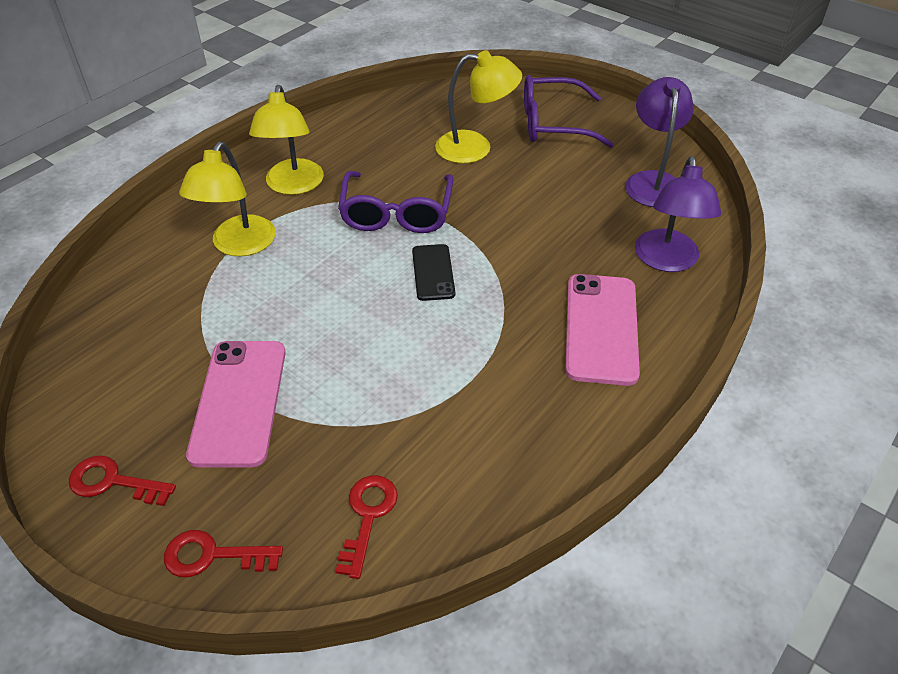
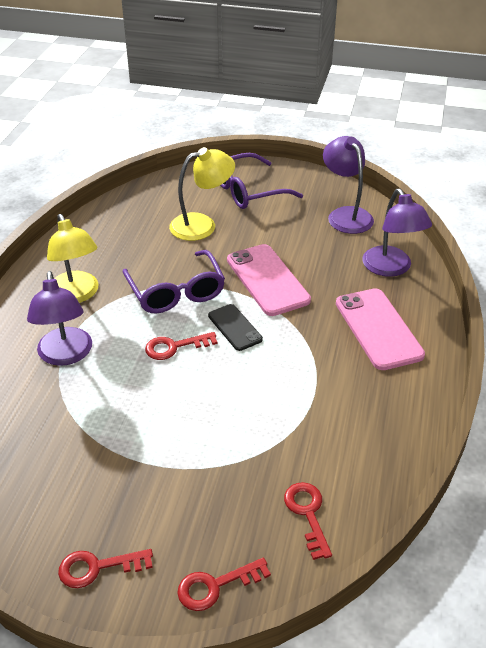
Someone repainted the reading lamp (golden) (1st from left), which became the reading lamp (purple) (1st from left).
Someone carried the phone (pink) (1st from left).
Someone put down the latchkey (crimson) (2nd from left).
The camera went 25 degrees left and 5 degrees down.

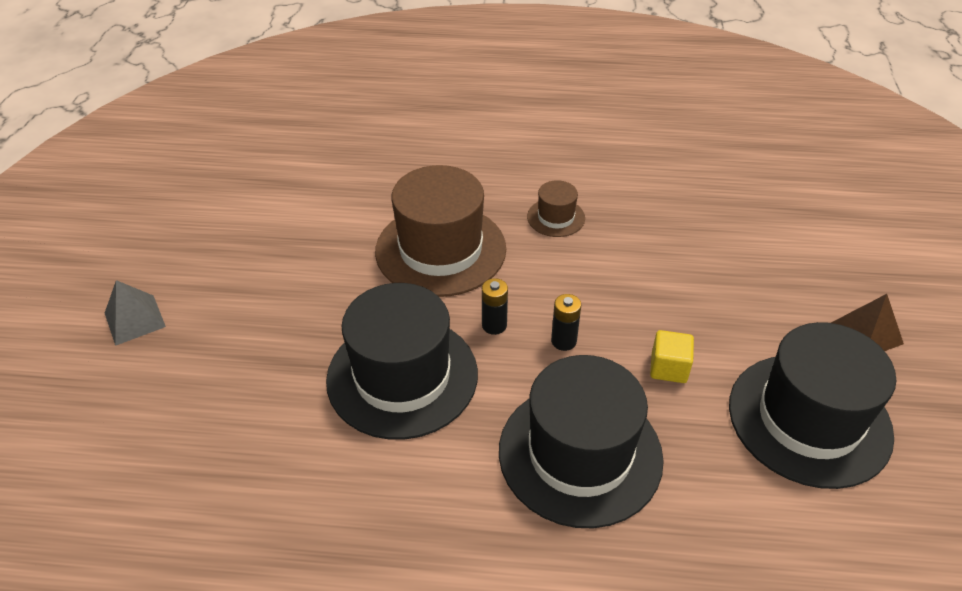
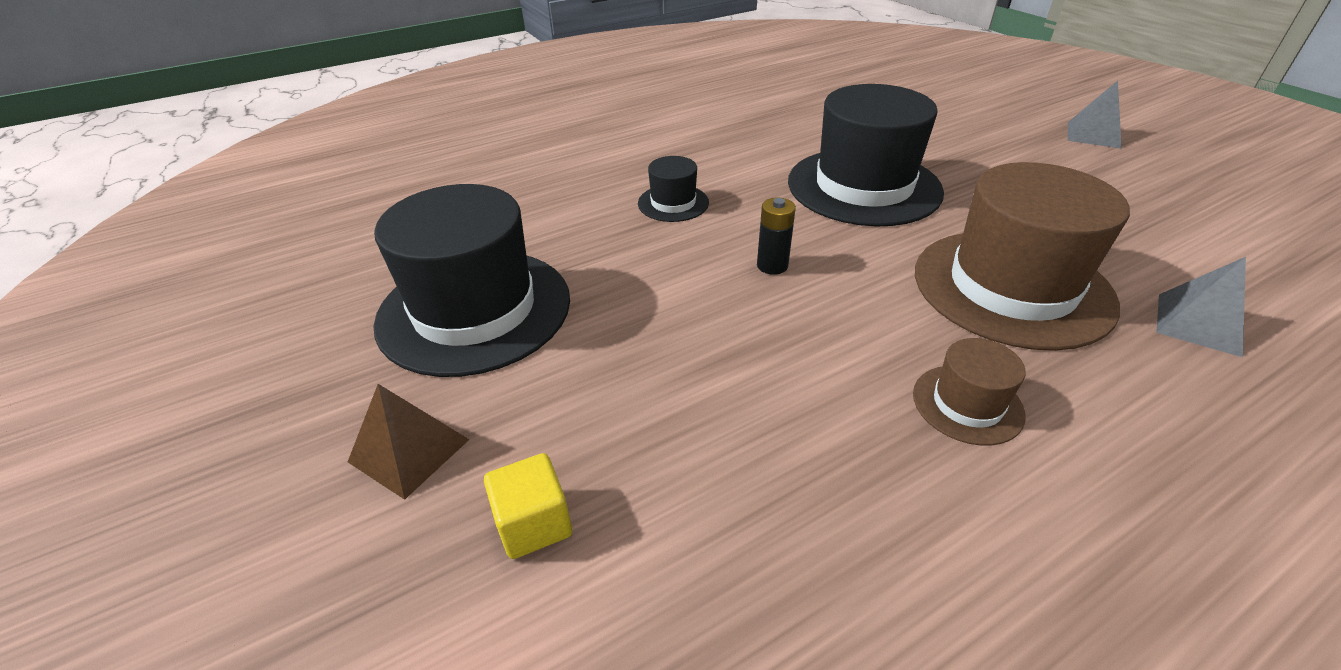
Someone took away the power cell (black) (1st from left).
Someone carried the block (golden).
Someone scaled the tall hat (black) (2nd from left) by 0.46.
Someone put down the pyramid (ash-grey) (2nd from left).
The camera went 145 degrees right and 5 degrees down.

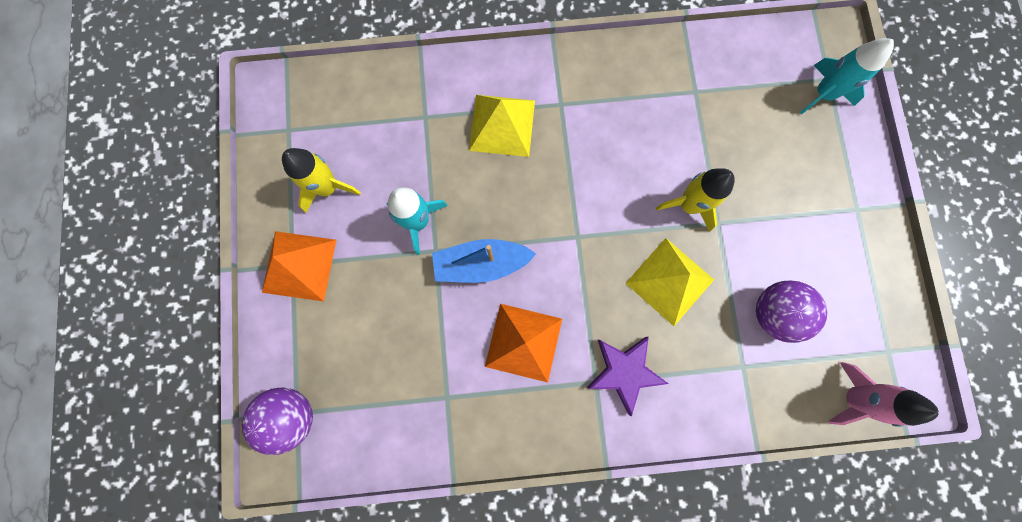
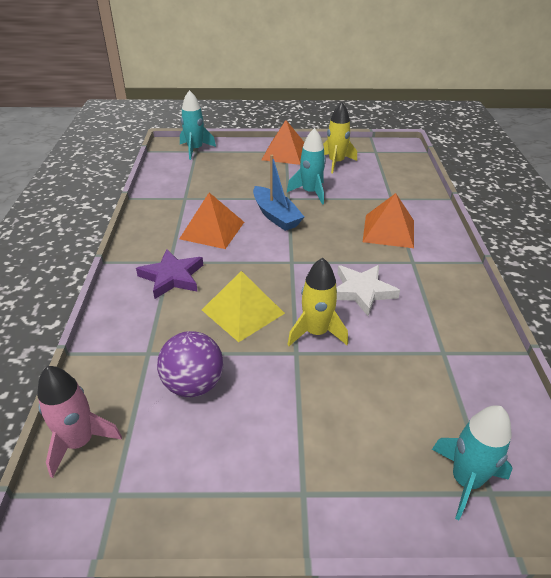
Someone repainted the pyramid (golden) (1st from left), which became the pyramid (orange-coloured) (3rd from left).
Someone rotated the toy boat (cobalt) by 150 degrees clockwise.
Someone swapped the sphere (purple) (1st from left) for the rocket (aqua) (1st from left).
Someone put down the star shape (pure white).
The camera went 95 degrees right and 40 degrees down.

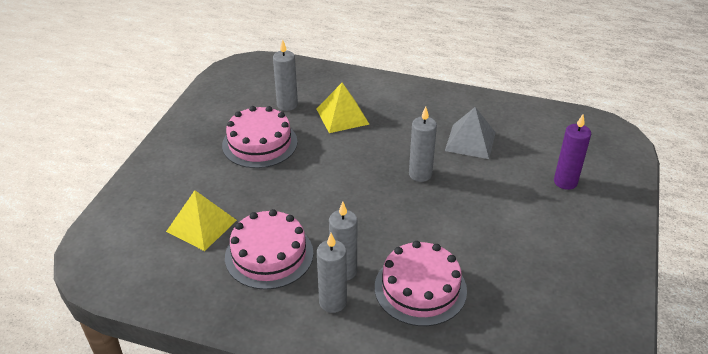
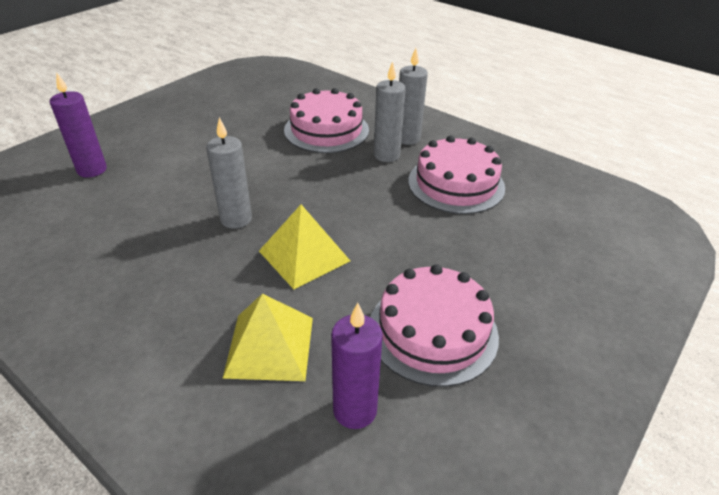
Someone repainted the pillar candle (ash-grey) (1st from left), which became the pillar candle (purple) (2nd from left).
Someone took away the pyramid (ash-grey).
Someone carried the pyramid (golden) (1st from left in the first image).
The camera went 160 degrees left and 0 degrees up.

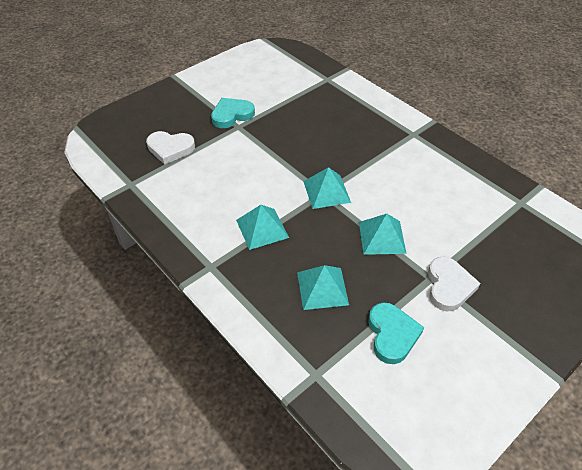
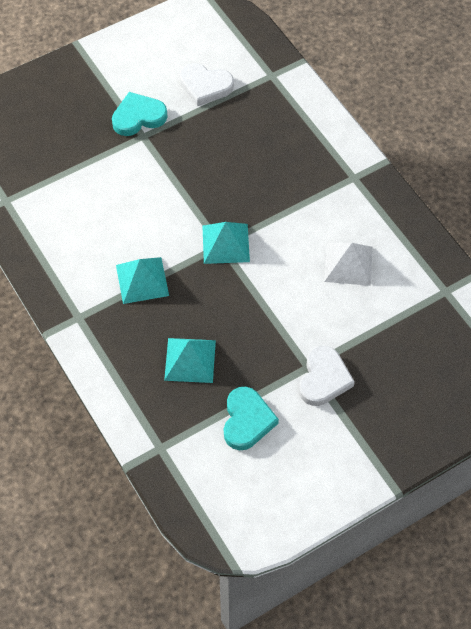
Someone carried the heart shape (pure white) (1st from left).
Someone took away the pyramid (aqua) (4th from left).
Someone put down the pyramid (pure white).
The camera went 10 degrees right and 10 degrees up.

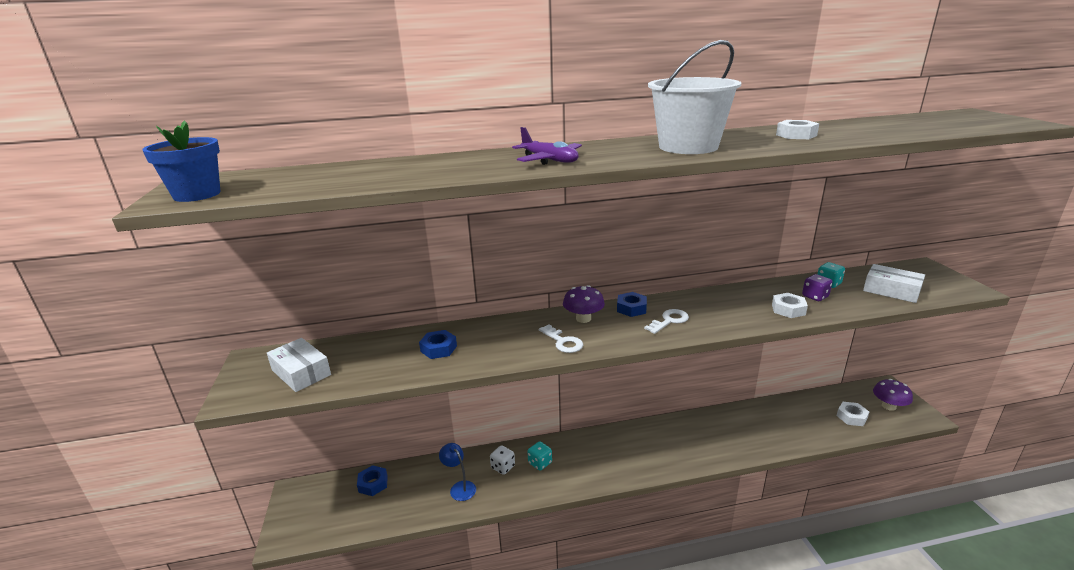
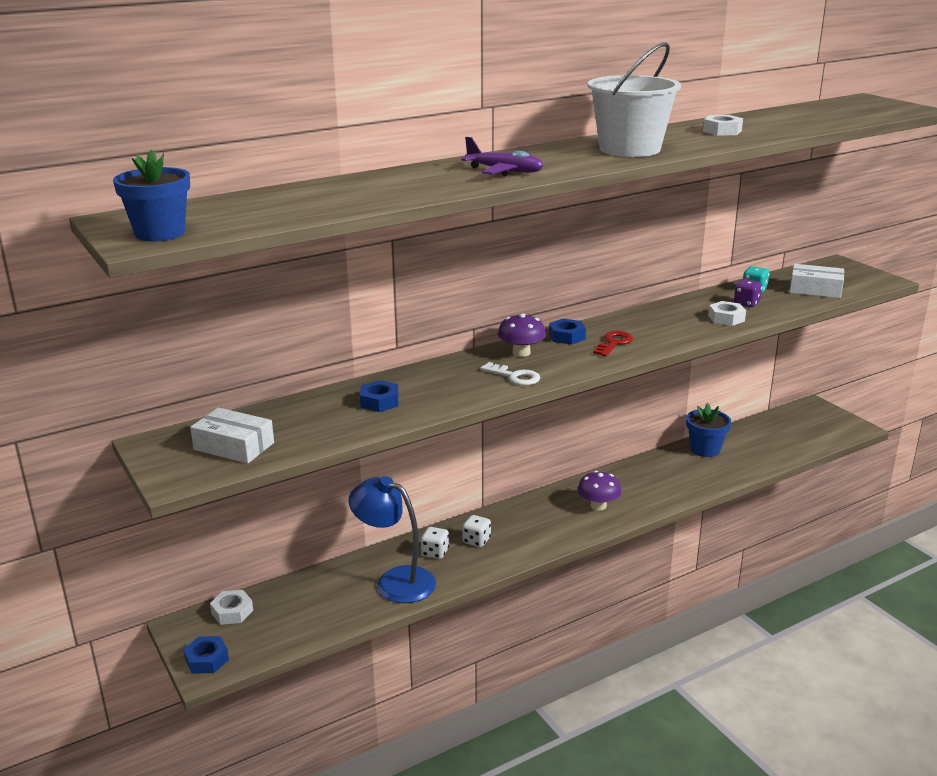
Someone repainted the latchkey (pure white) (2nd from left), which became the latchkey (crimson).
Someone carried the mushroom (purple) (2nd from left).
Someone carried the nut (pure white) (3rd from left in the first image).
Someone repainted the die (aqua) (1st from left), which became the die (pure white) (2nd from left).
Someone scaled the reading lamp (cobalt) by 1.82.
Someone carried the nut (cobalt) (1st from left).
Someone put down the potted plant (cobalt) (2nd from left).
The camera went 20 degrees left and 0 degrees up.

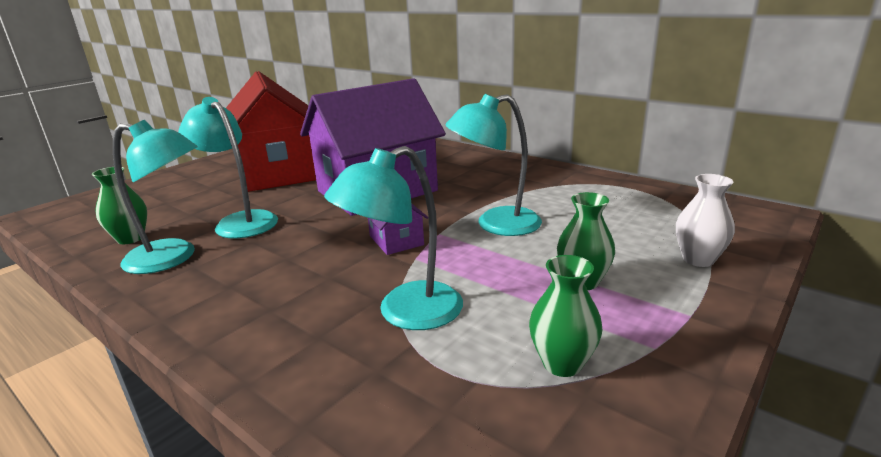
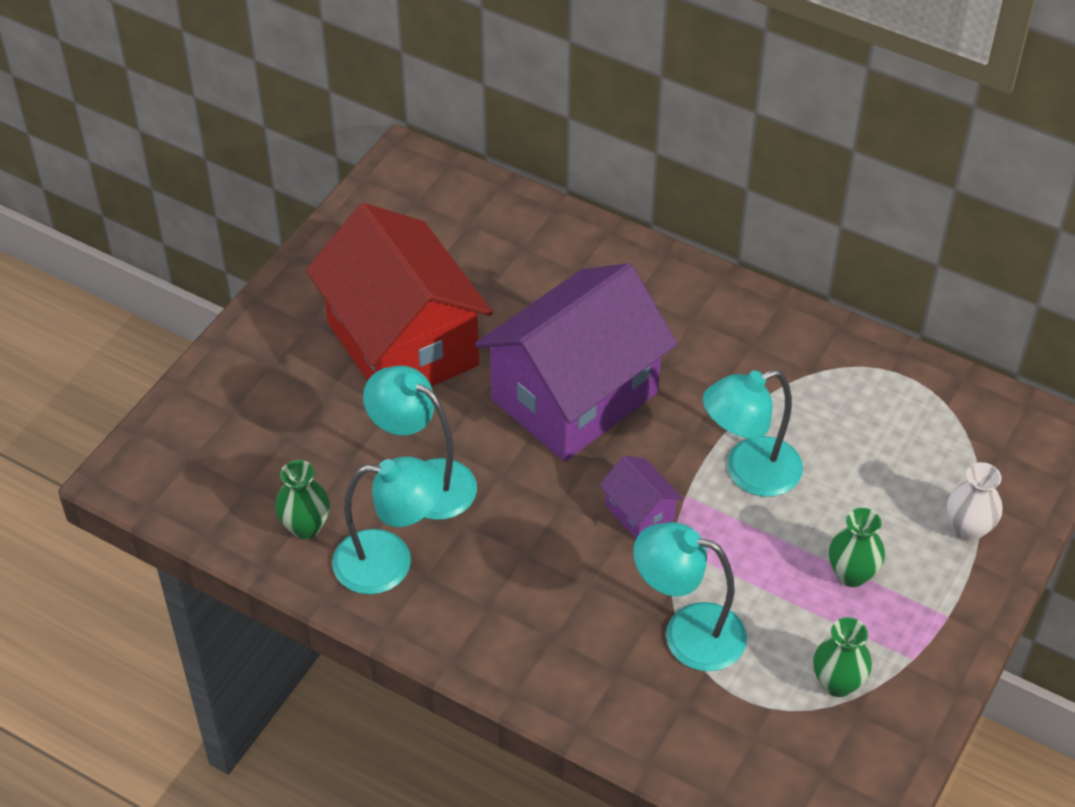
Someone rotated the reading lamp (aqua) (3rd from left) by 60 degrees clockwise.
The camera went 10 degrees left and 25 degrees up.

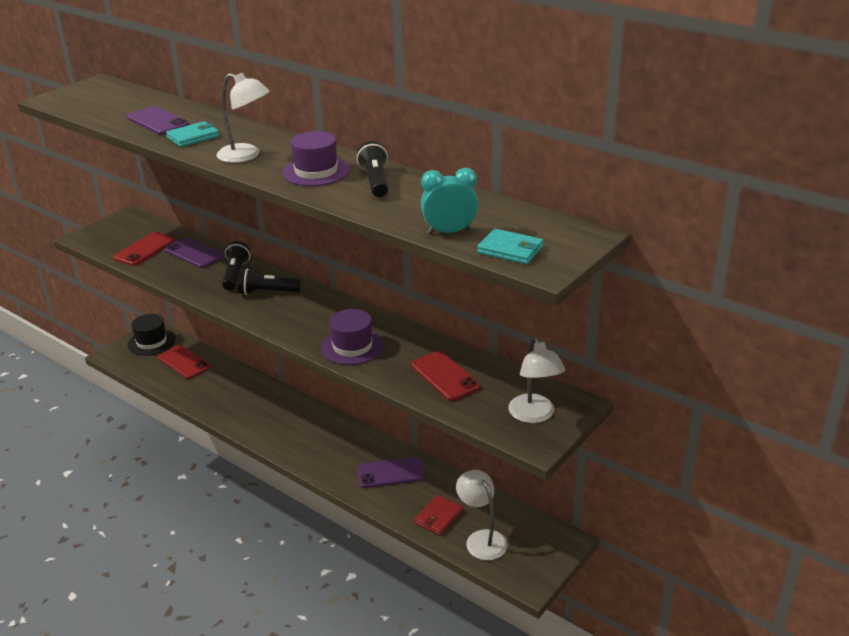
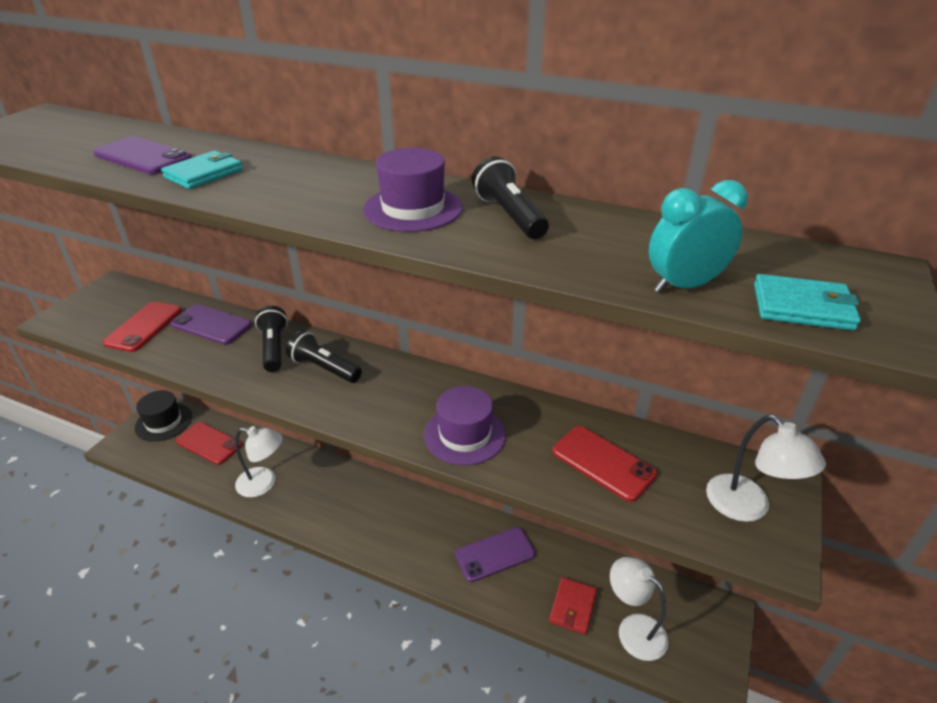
Someone carried the reading lamp (pure white) (1st from left).
Someone rotated the torch (black) (2nd from left) by 45 degrees clockwise.
The camera went 15 degrees left and 5 degrees up.

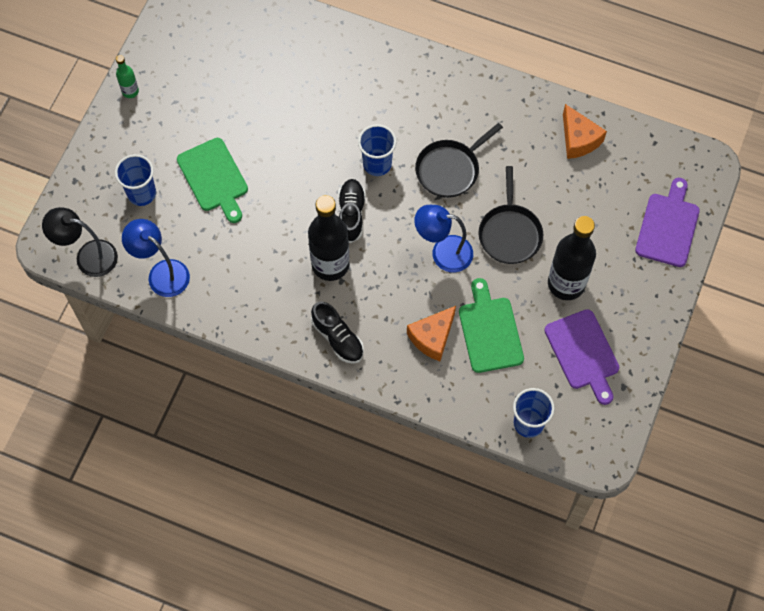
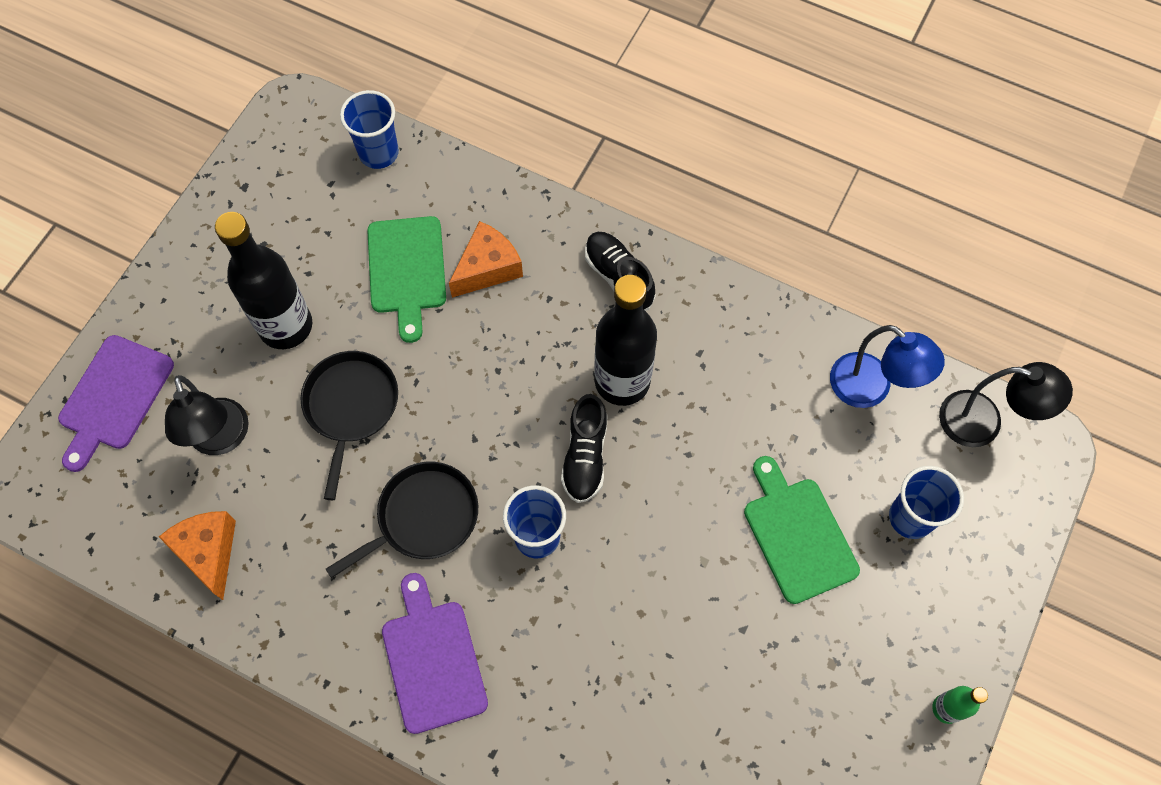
Someone took away the reading lamp (cobalt) (2nd from left).
Someone carried the chopping board (purple) (1st from left in the first image).
Someone put down the reading lamp (black) (1st from left).
The camera went 175 degrees left and 0 degrees up.

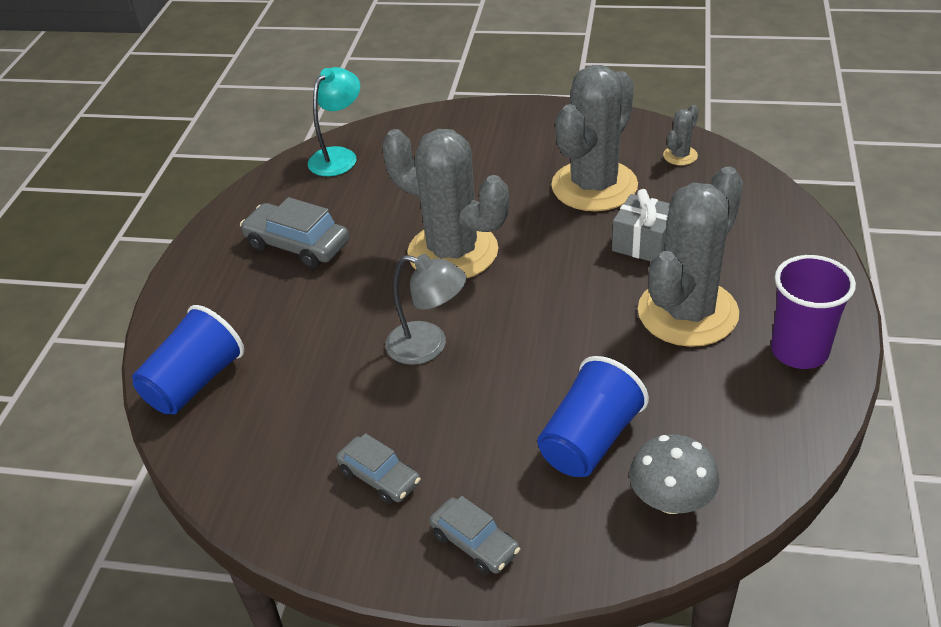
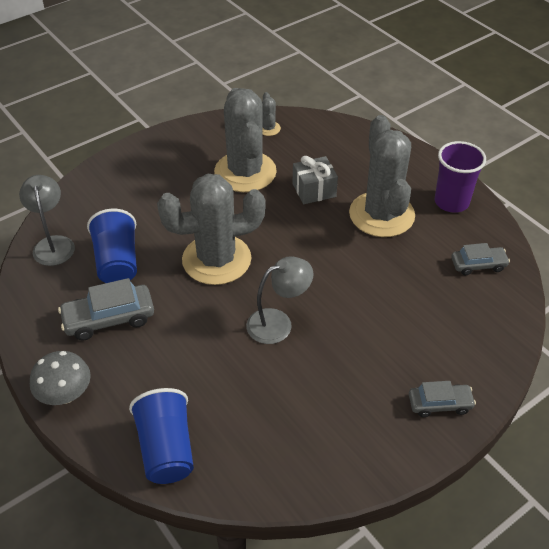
Someone repainted the reading lamp (aqua), which became the reading lamp (ash-grey) (1st from left).
Someone carried the beaker (cobalt) (2nd from left in the first image).
Someone carried the automobile (ash-grey) (2nd from left in the first image).
Someone carried the mushroom (ash-grey).
The camera went 50 degrees left and 5 degrees up.

